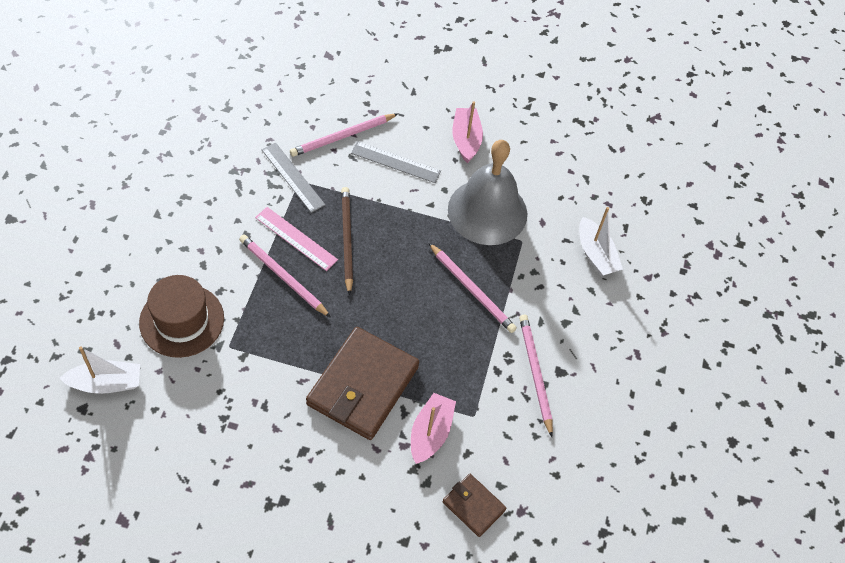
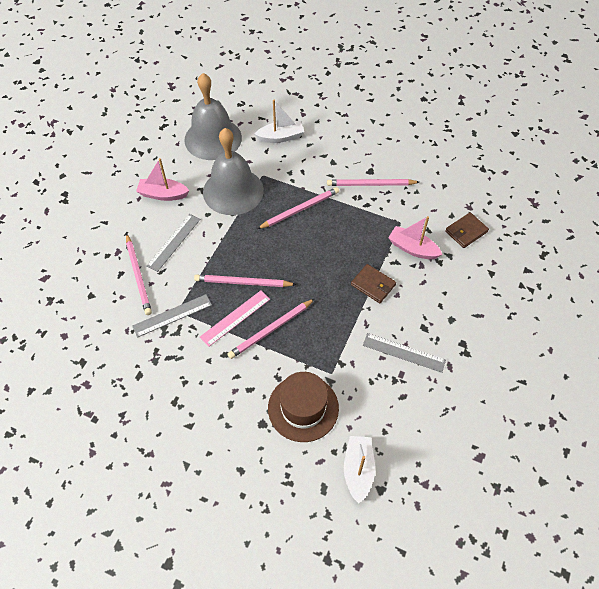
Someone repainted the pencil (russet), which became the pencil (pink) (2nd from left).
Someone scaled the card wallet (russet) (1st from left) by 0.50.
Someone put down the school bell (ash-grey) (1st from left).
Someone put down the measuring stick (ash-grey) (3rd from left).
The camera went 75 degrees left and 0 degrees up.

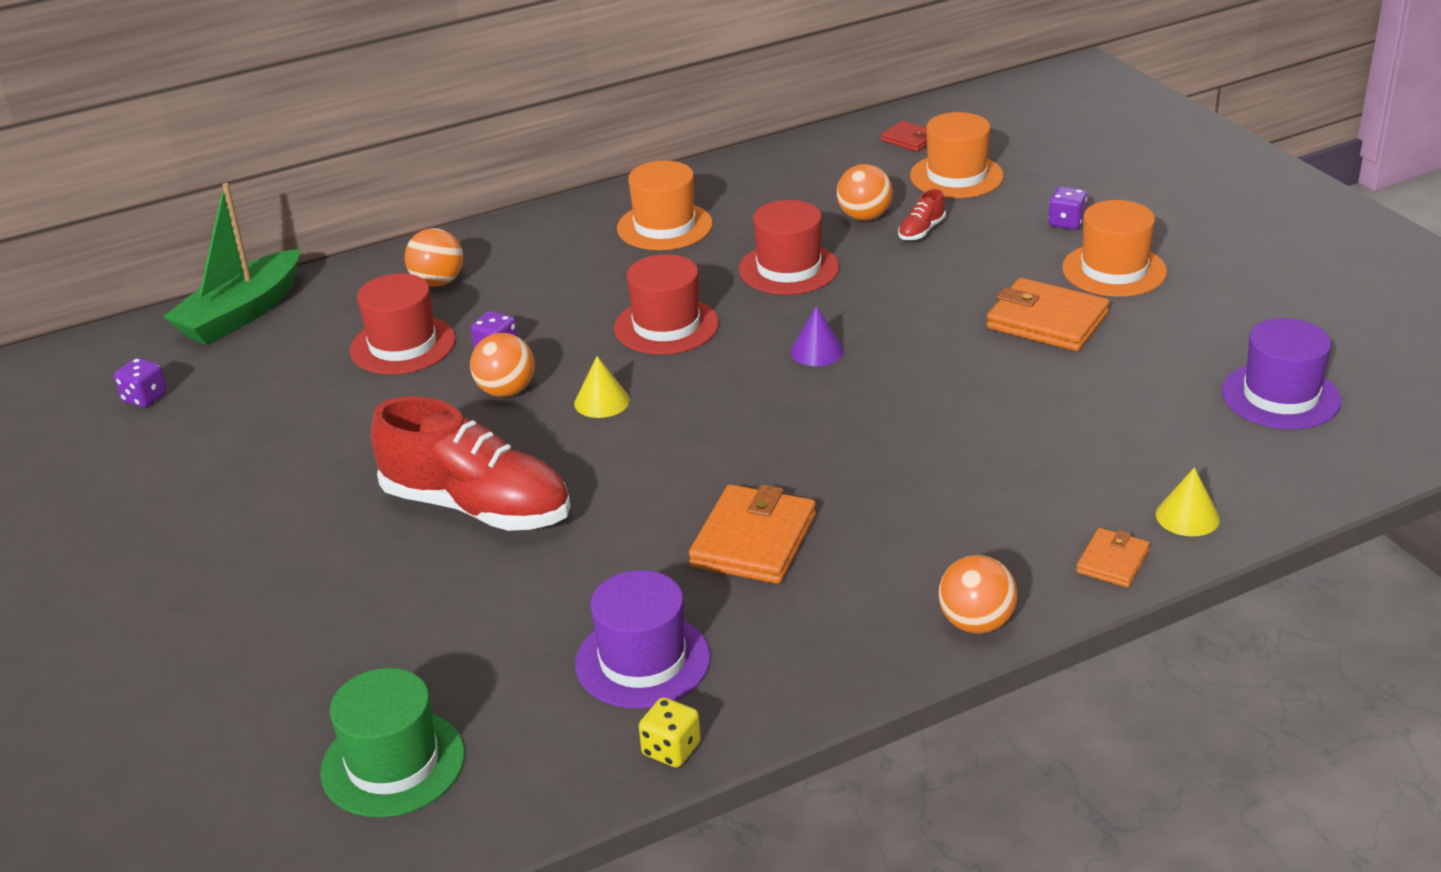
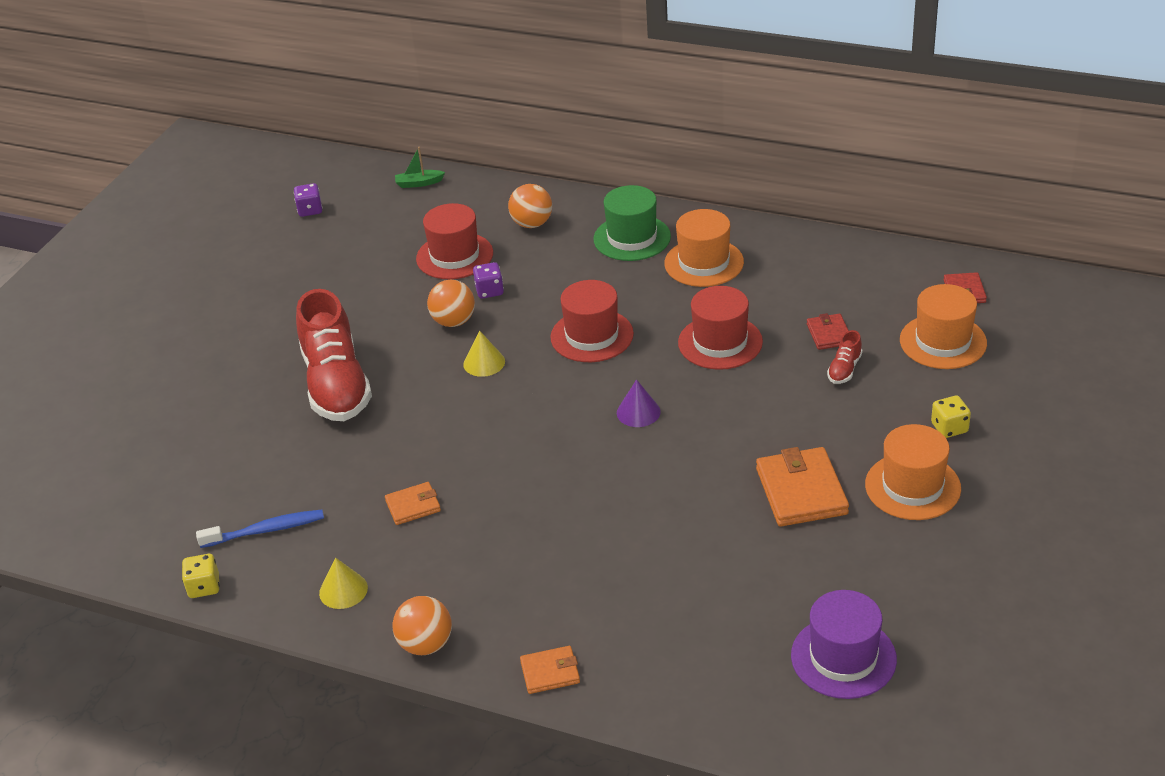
Someone swapped the sphere (orange-coloured) (3rd from left) for the card wallet (crimson) (1st from left).
Someone scaled the toy boat (leaf-green) by 0.43.
Someone repainted the die (purple) (3rd from left), which became the die (golden) (2nd from left).
Someone rotated the lace-up shoe (crimson) (2nd from left) by 60 degrees counterclockwise.
Someone carried the solid cone (golden) (2nd from left in the first image).
Someone scaled the card wallet (orange-coloured) (1st from left) by 0.55.
Someone swapped the tall hat (purple) (1st from left) for the dental brush (cobalt).
Someone carried the tall hat (leaf-green).
The camera went 50 degrees right and 5 degrees up.

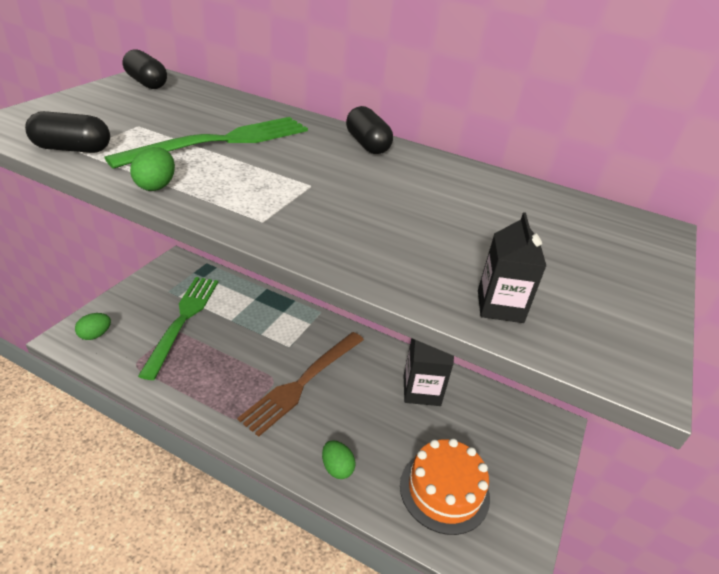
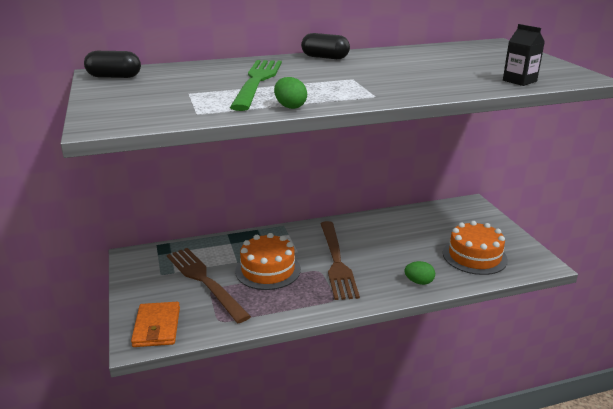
Someone took away the capsule (black) (1st from left).
Someone repainted the fork (leaf-green) (1st from left), which became the fork (russet) (1st from left).
Someone swapped the egg shape (leaf-green) (1st from left) for the card wallet (orange-coloured).
Someone took away the carton (black) (1st from left).
Someone put down the cake (orange-coloured) (1st from left).
The camera went 40 degrees left and 10 degrees down.

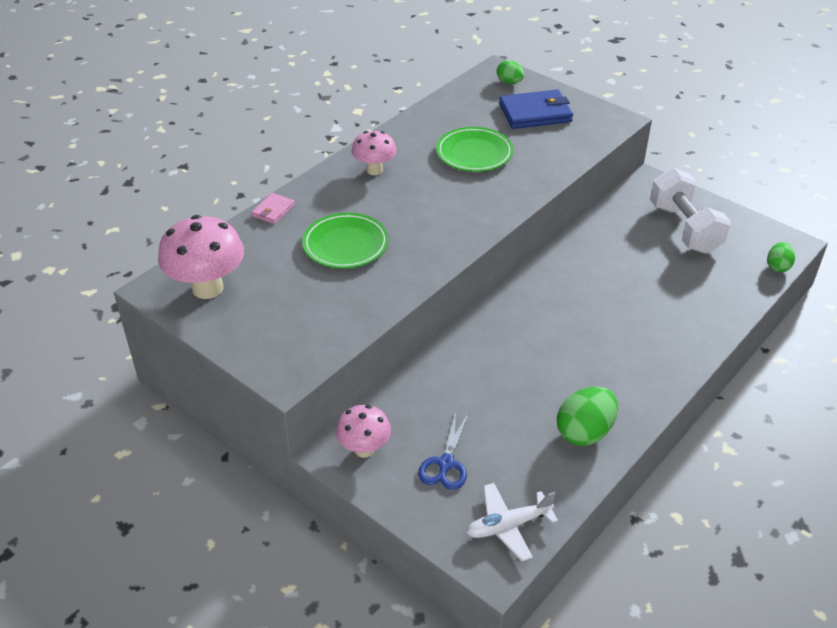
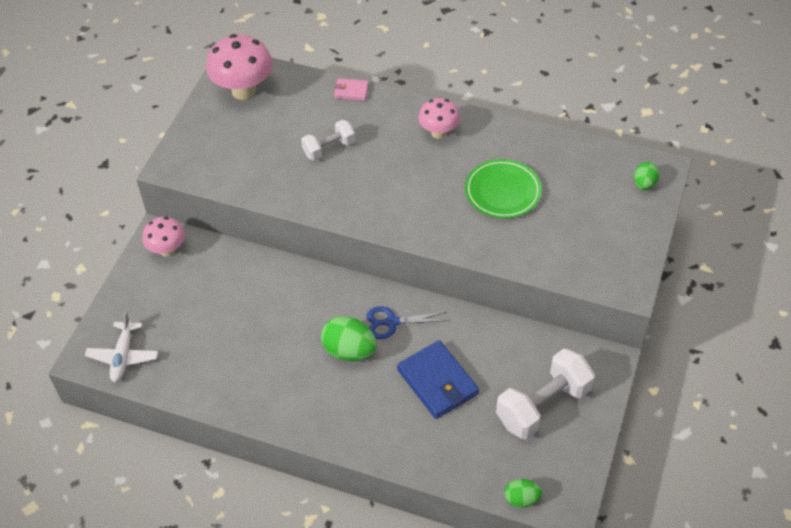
Someone carried the card wallet (cobalt).
Someone swapped the flat dish (leaf-green) (1st from left) for the free weight (pure white) (1st from left).
Someone carried the egg shape (leaf-green) (2nd from left in the first image).
Someone carried the pair of scissors (cobalt).
Someone rotated the plane (pure white) by 135 degrees counterclockwise.
The camera went 70 degrees right and 10 degrees up.

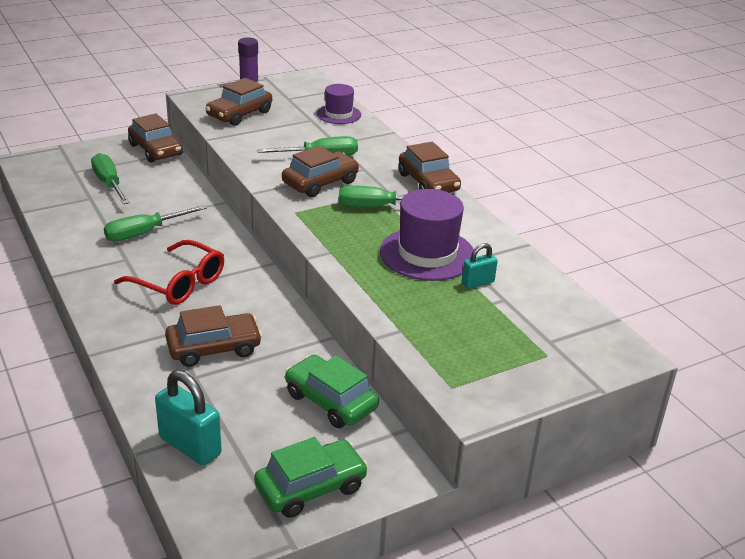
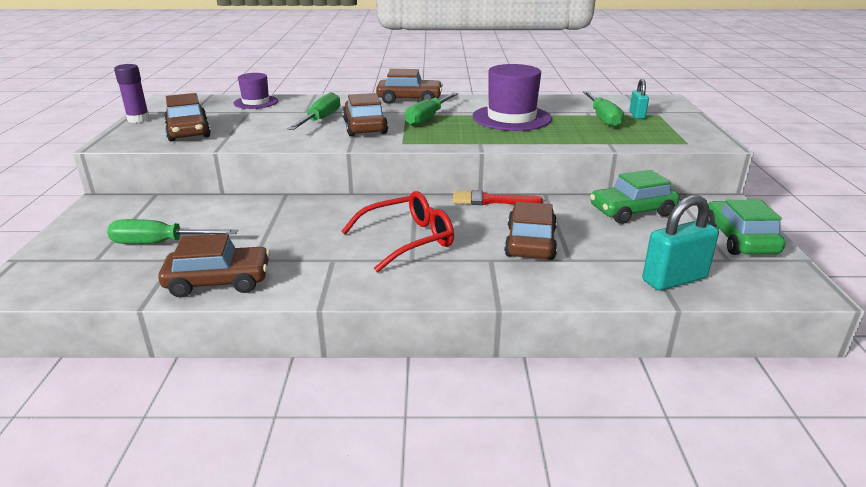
Someone carried the automobile (russet) (1st from left in the first image).
Someone carried the screwdriver (leaf-green) (2nd from left in the first image).
Someone carried the lock (aqua) (2nd from left in the first image).
Someone put down the brush (crimson).
The camera went 60 degrees left and 5 degrees down.

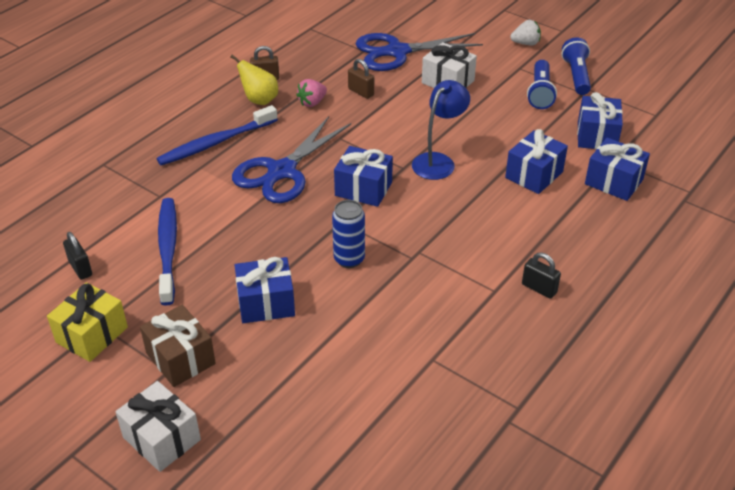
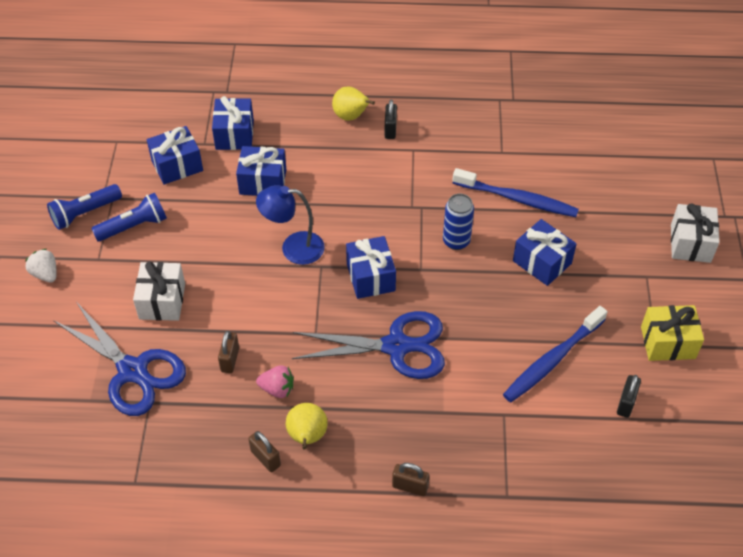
Someone carried the dental brush (cobalt) (2nd from left in the first image).
Someone took away the gift (russet).
Someone put down the pear (golden) (2nd from left).
Someone put down the lock (russet) (3rd from left).
The camera went 125 degrees left and 10 degrees up.

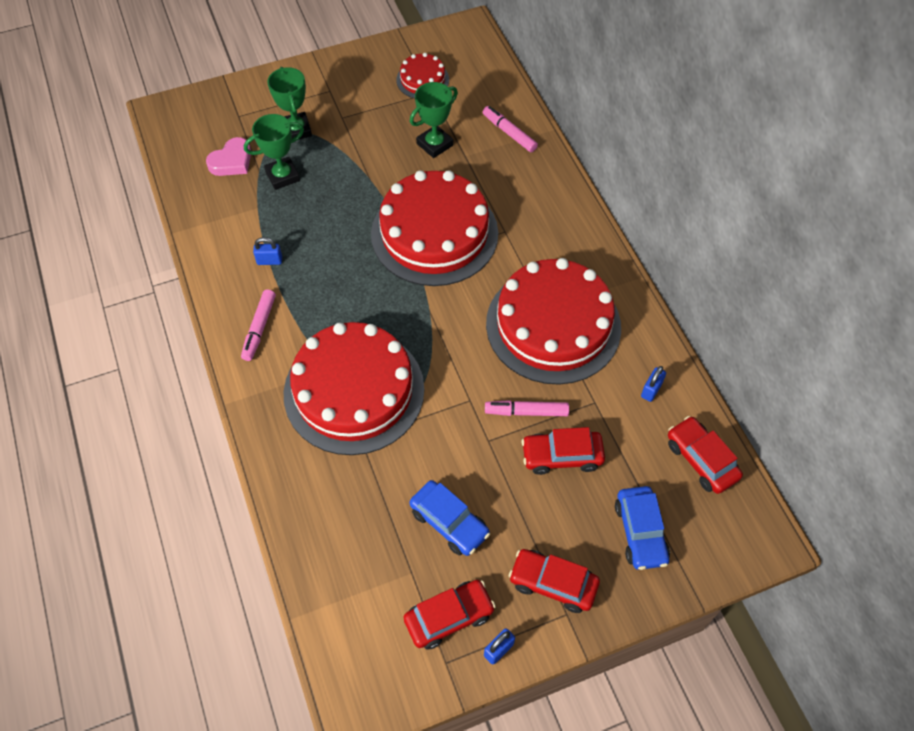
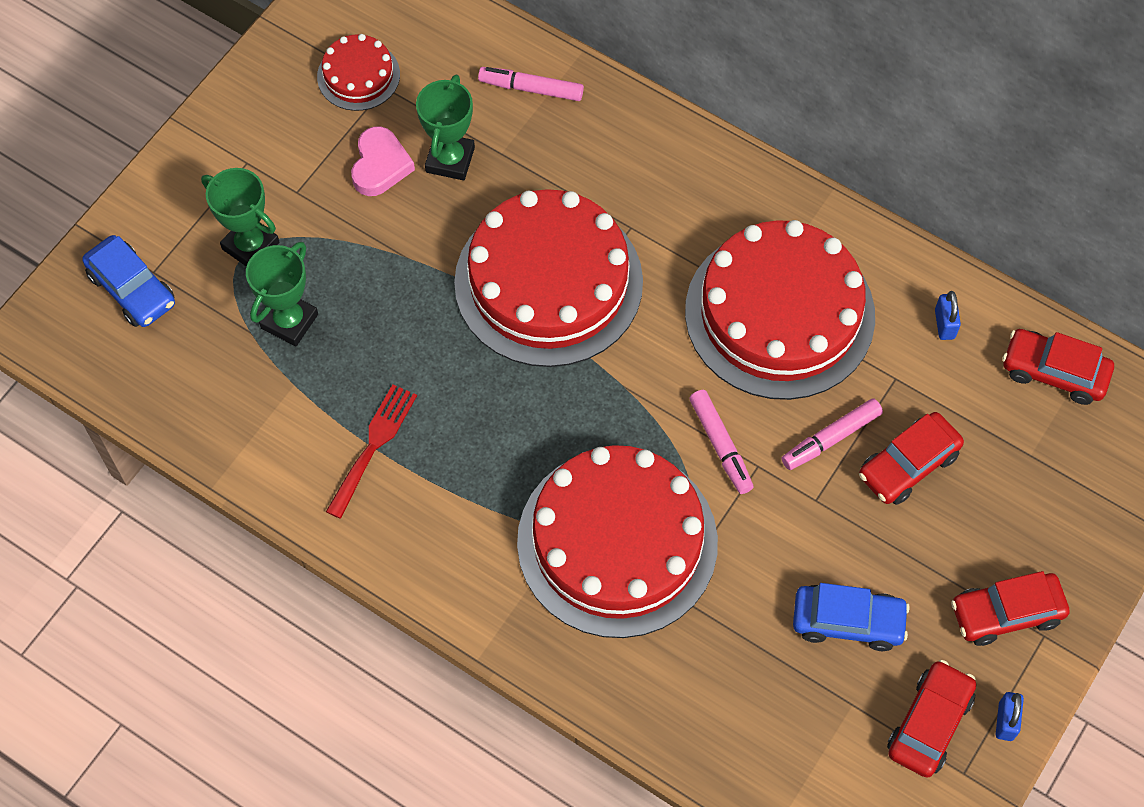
Someone carried the heart shape (pink).
Someone swapped the lock (cobalt) (1st from left) for the fork (crimson).
Someone carried the marker (pink) (1st from left in the first image).
Someone carried the automobile (cobalt) (2nd from left in the first image).
The camera went 35 degrees left and 5 degrees up.

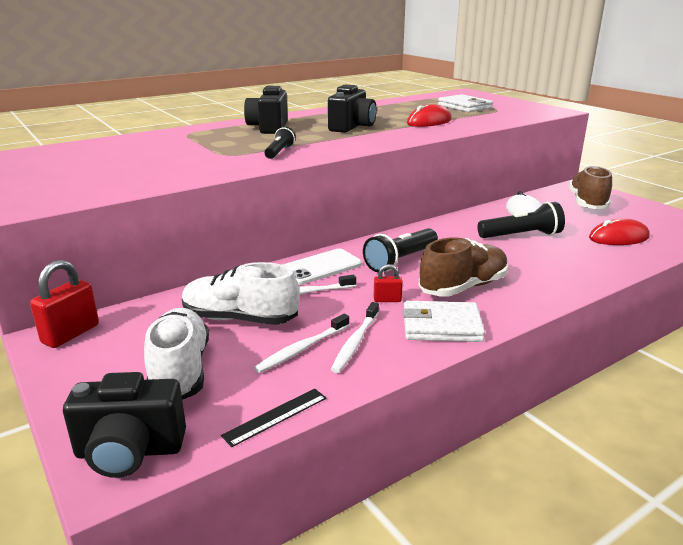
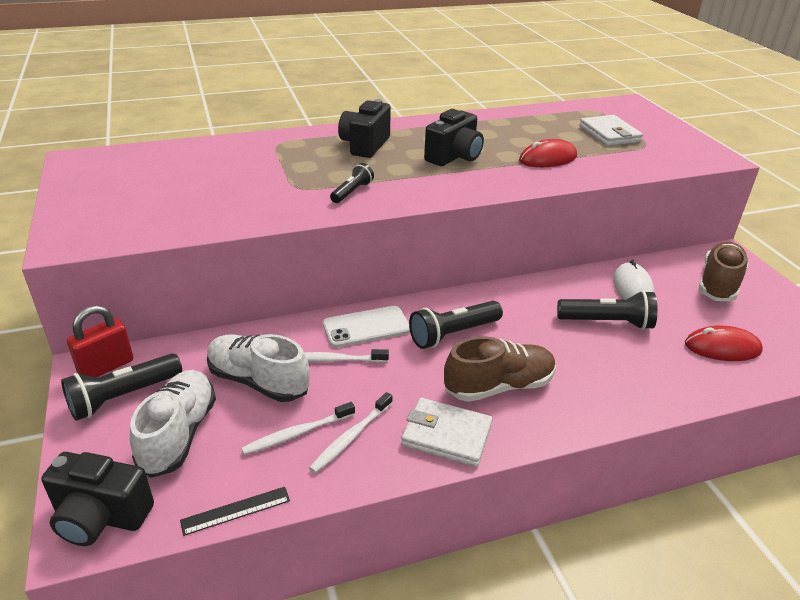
Someone took away the lock (crimson) (2nd from left).
Someone put down the torch (black) (1st from left).
The camera went 15 degrees right and 10 degrees up.

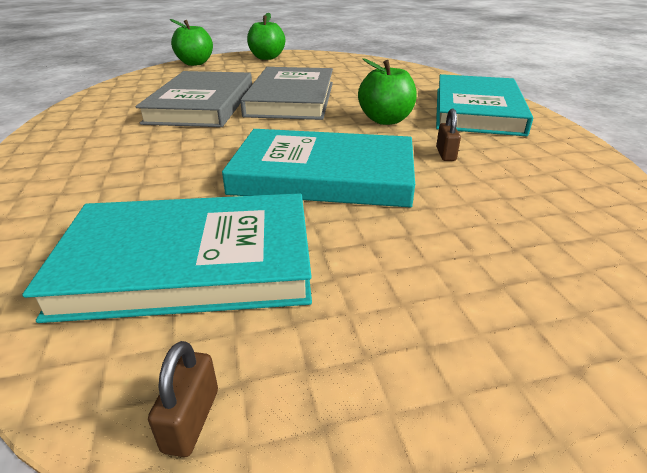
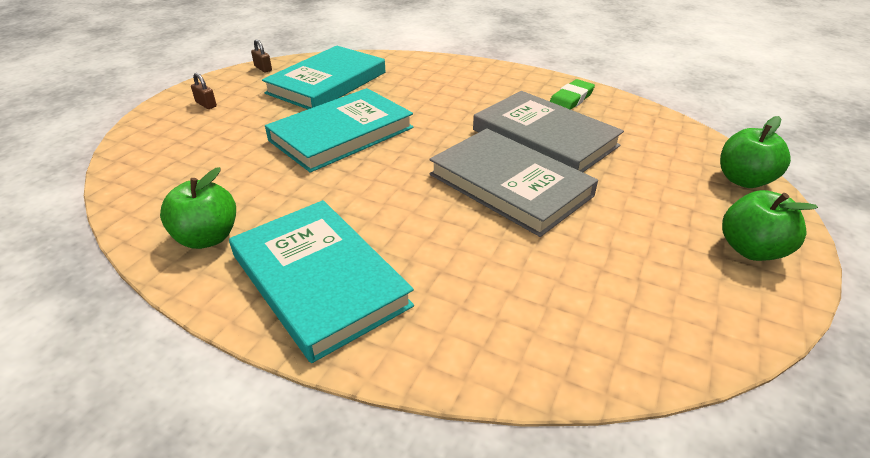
Someone carried the apple fruit (leaf-green) (3rd from left in the first image).
Someone carried the lock (russet) (2nd from left in the first image).
Someone put down the pencil eraser (leaf-green).
The camera went 130 degrees right and 5 degrees up.

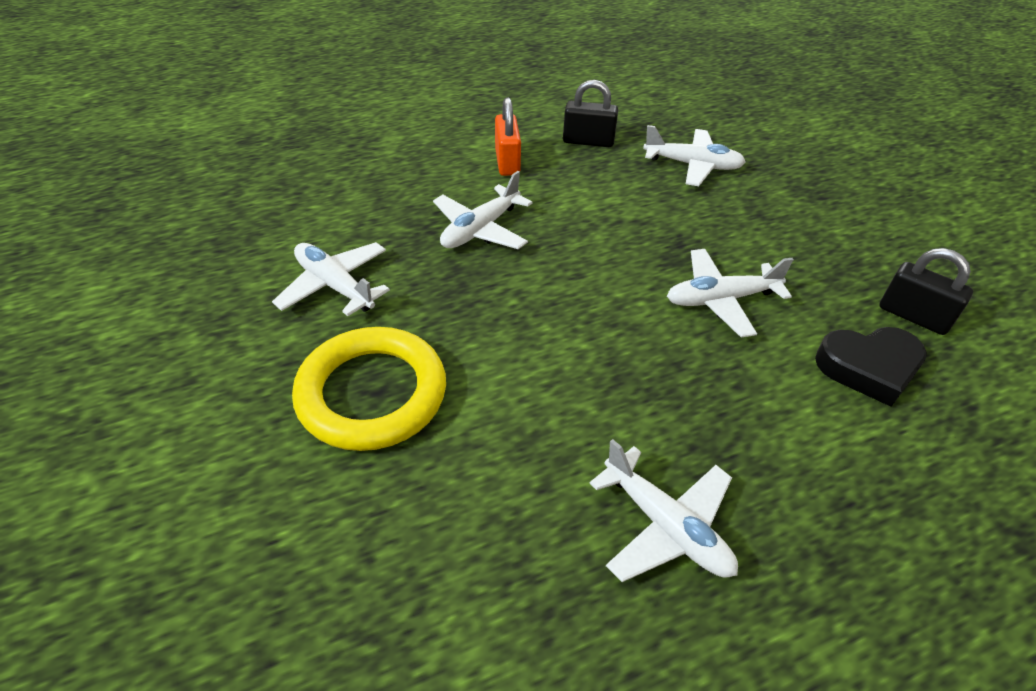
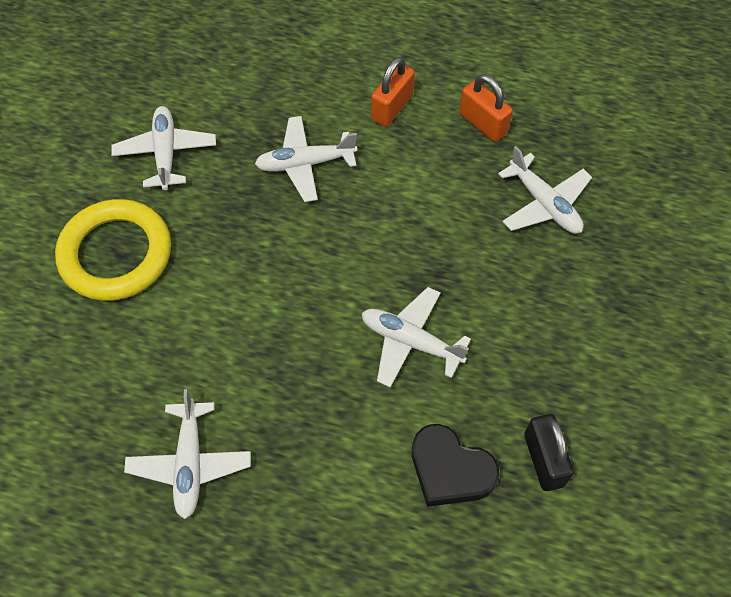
Someone repainted the lock (black) (1st from left), which became the lock (orange-coloured) (2nd from left).
The camera went 40 degrees right and 15 degrees up.

